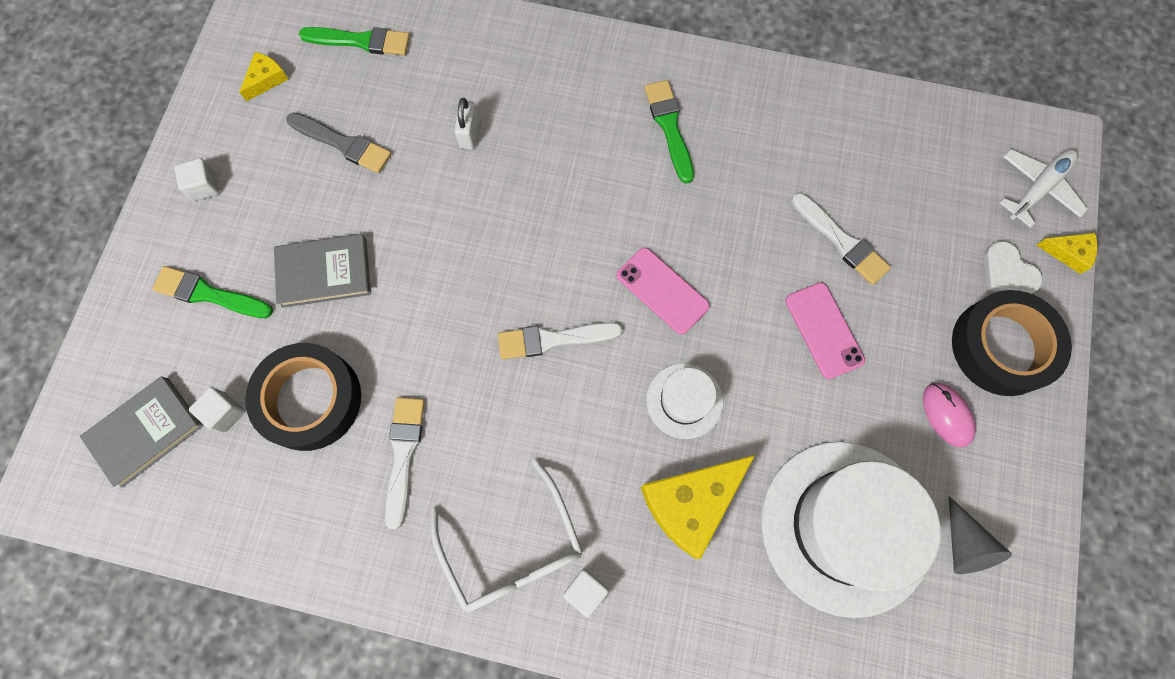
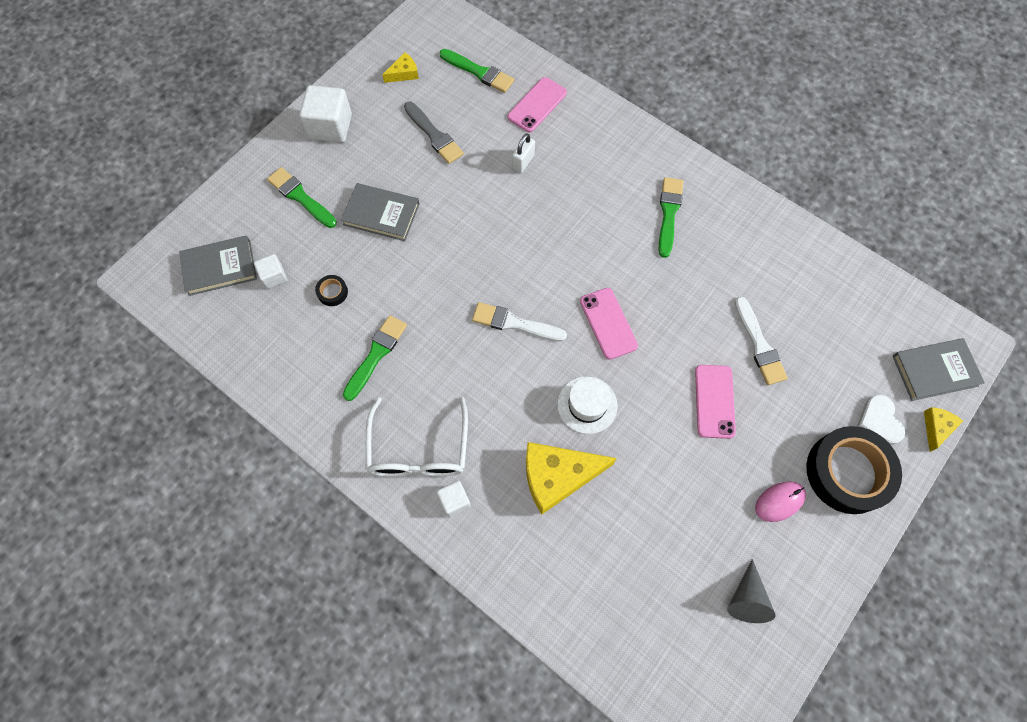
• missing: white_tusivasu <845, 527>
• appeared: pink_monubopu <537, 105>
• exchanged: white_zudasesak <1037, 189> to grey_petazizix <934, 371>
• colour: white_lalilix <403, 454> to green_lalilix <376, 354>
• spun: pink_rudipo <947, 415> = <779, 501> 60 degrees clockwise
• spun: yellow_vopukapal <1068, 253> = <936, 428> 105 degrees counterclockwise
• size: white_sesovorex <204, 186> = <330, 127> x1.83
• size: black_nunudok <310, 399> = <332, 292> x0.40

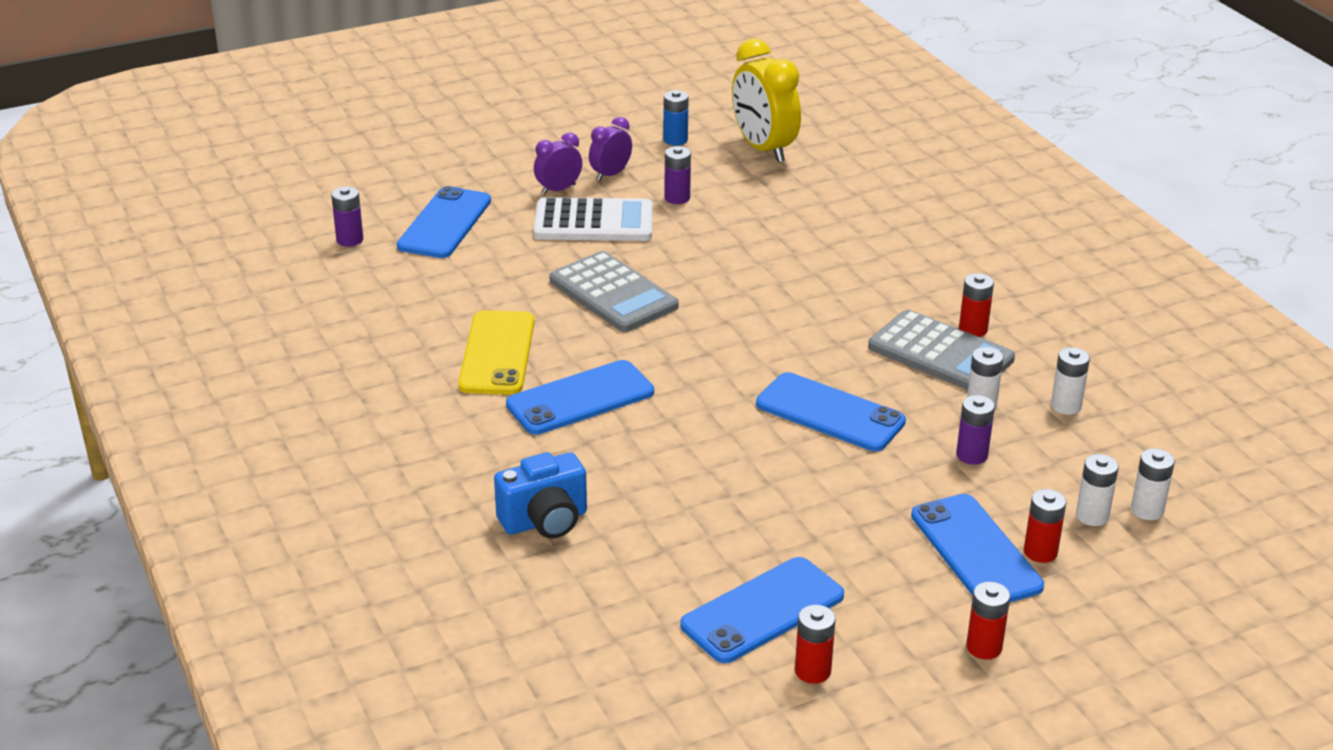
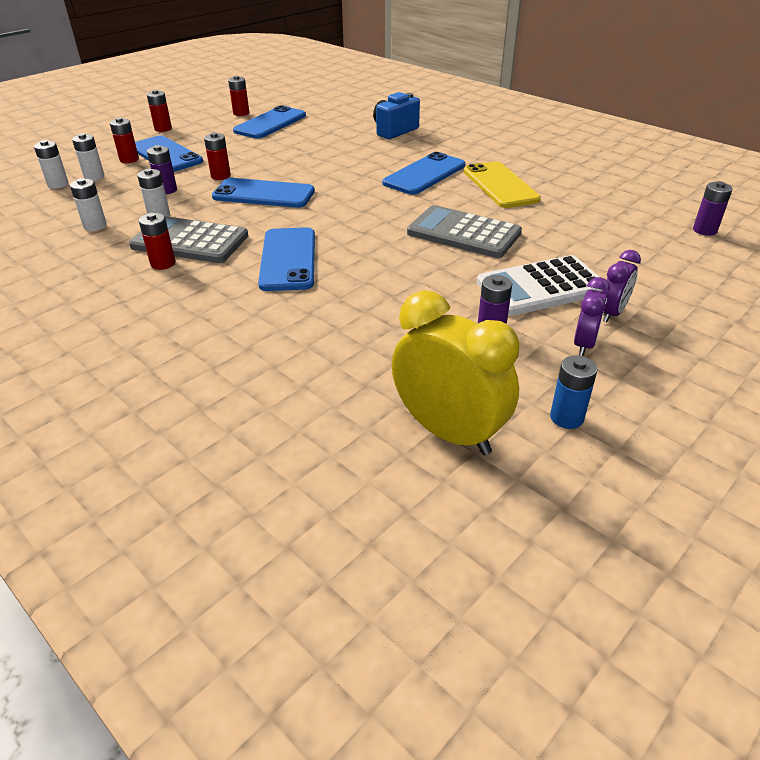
• appeared: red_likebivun <220, 176>
• relocated: blue_monubopu <444, 223> to <288, 259>

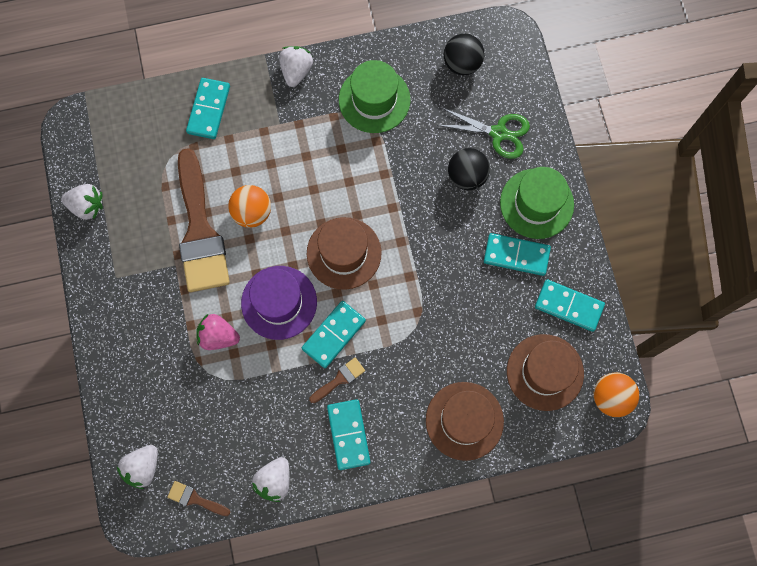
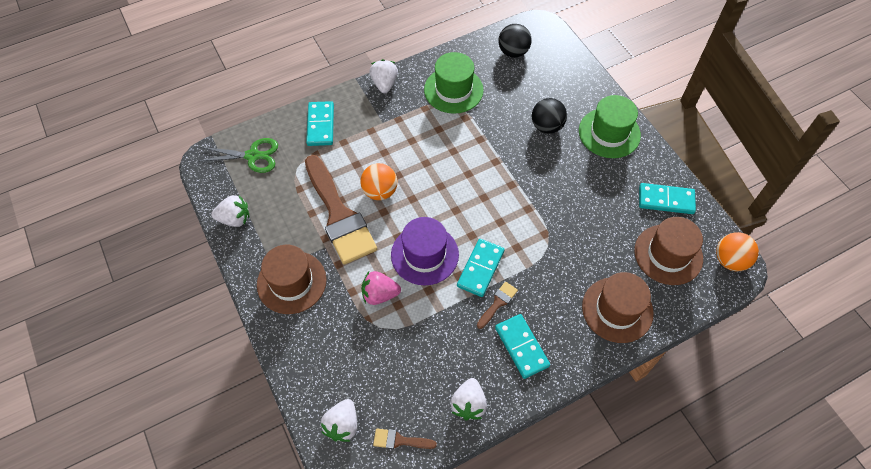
• missing: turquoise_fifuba <516, 255>
• relocated: brown_tusivasu <344, 253> to <291, 282>
• relocated: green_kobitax <498, 133> to <253, 156>

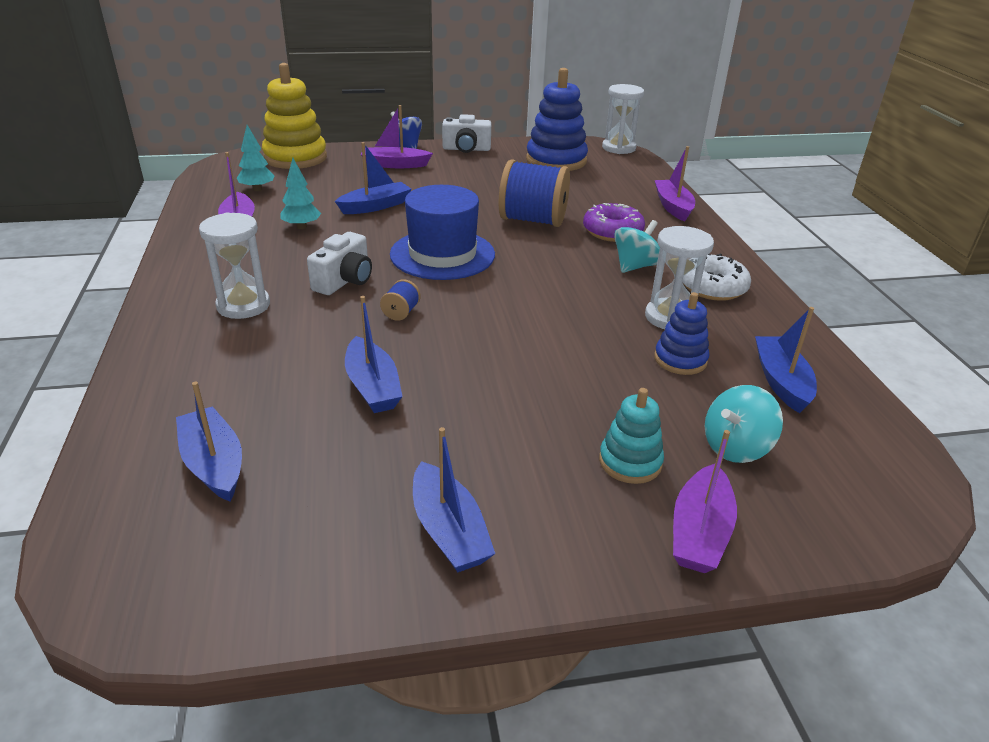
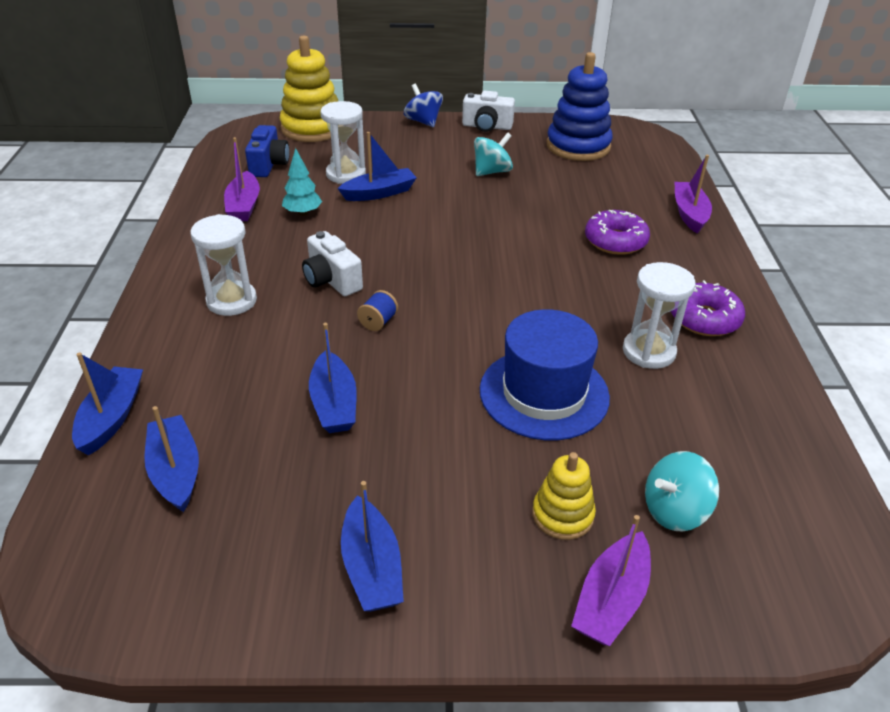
• missing: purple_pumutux <395, 165>
• missing: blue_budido <532, 220>
• missing: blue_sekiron <680, 360>
• relocated: blue_tusivasu <442, 254> to <544, 393>
• relocated: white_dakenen <618, 148> to <346, 174>
• relocated: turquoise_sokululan <635, 266> to <492, 171>
• relocated: blue_pumutux <781, 381> to <111, 418>
• exchanged: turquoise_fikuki <257, 189> to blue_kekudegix <269, 165>
• colour: turquoise_sekiron <630, 462> to yellow_sekiron <562, 515>
• colour: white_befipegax <712, 287> to purple_befipegax <704, 319>
• spun: white_kekudegix <344, 281> = <331, 280> 105 degrees clockwise

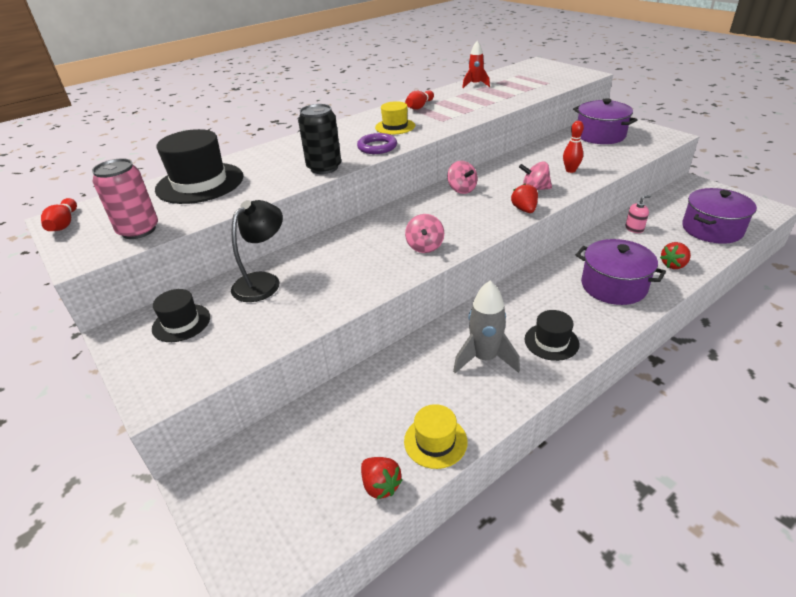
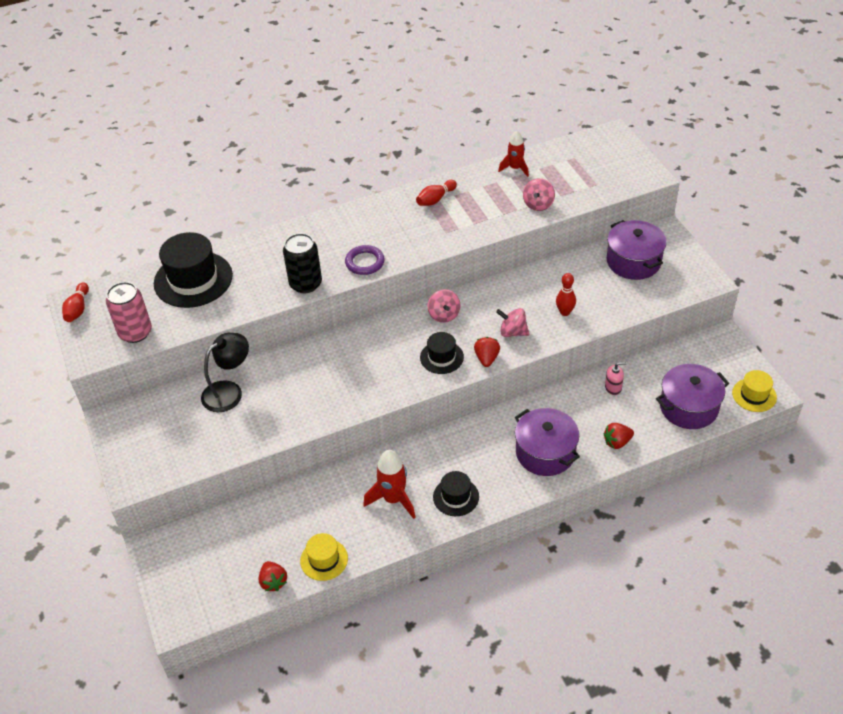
• relocated: black_tusivasu <181, 323> to <441, 357>
• relocated: yellow_tusivasu <395, 126> to <754, 395>
• relocated: pink_sokululan <425, 247> to <538, 204>
• colour: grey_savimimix <484, 358> to red_savimimix <393, 499>

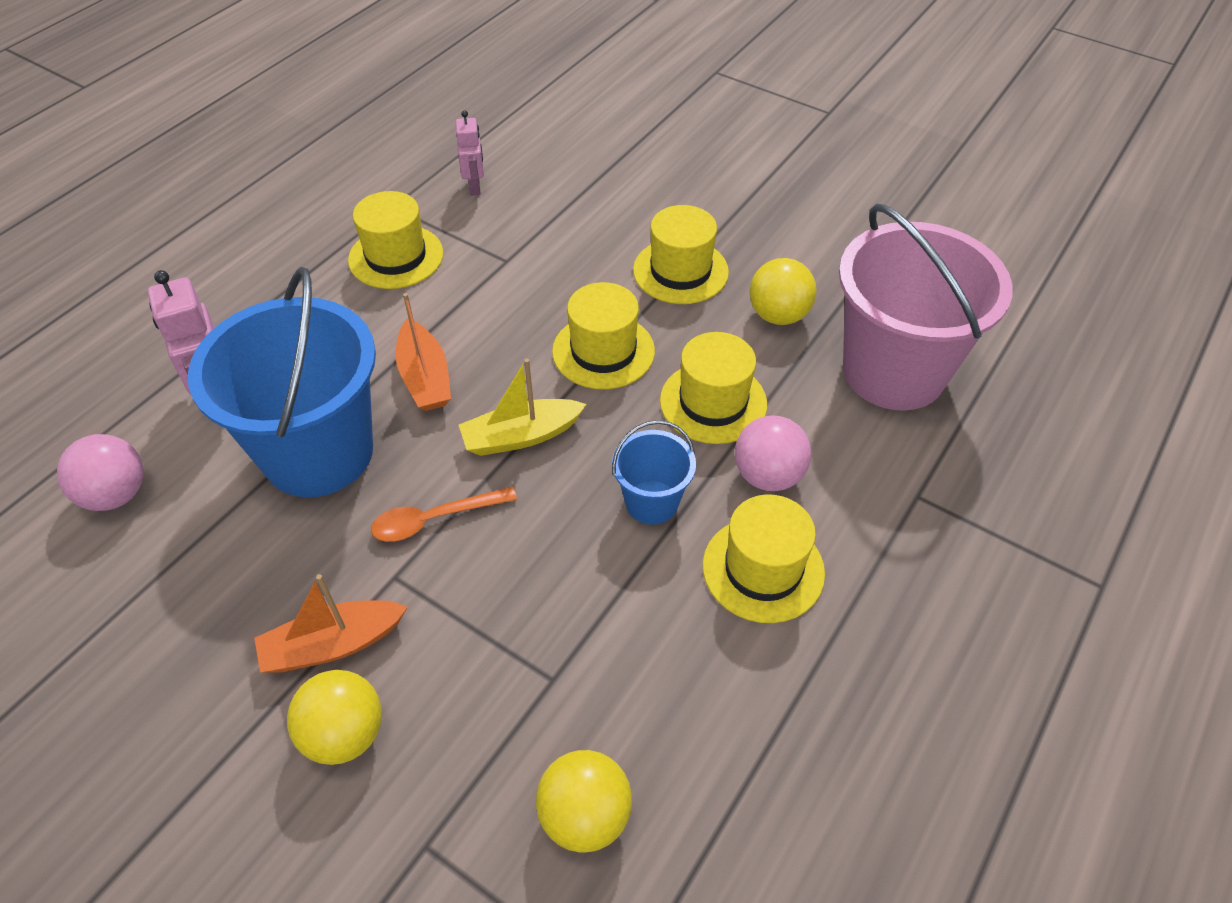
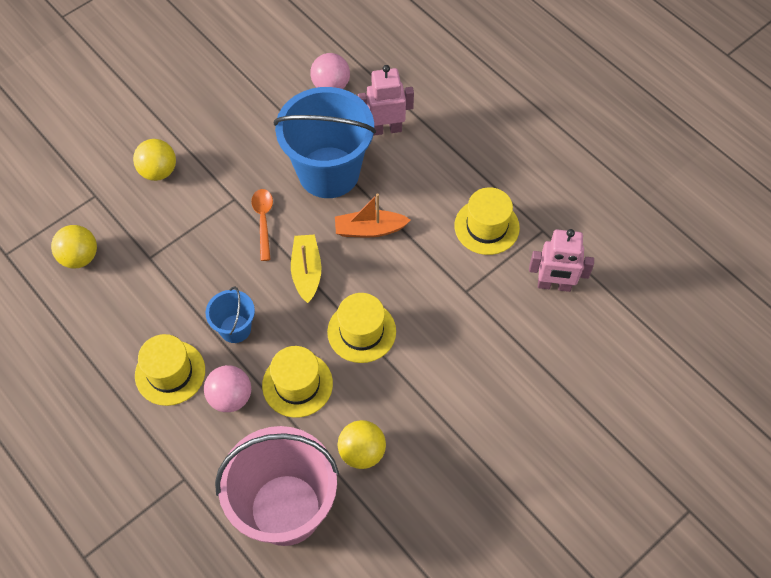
• missing: orange_pumutux <332, 645>
• missing: yellow_tusivasu <680, 271>
• size: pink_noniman <475, 187> = <554, 285> x1.59

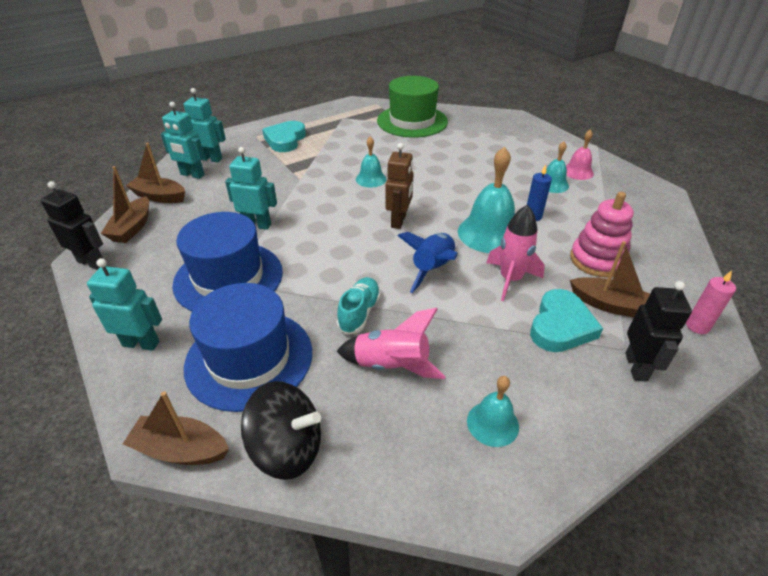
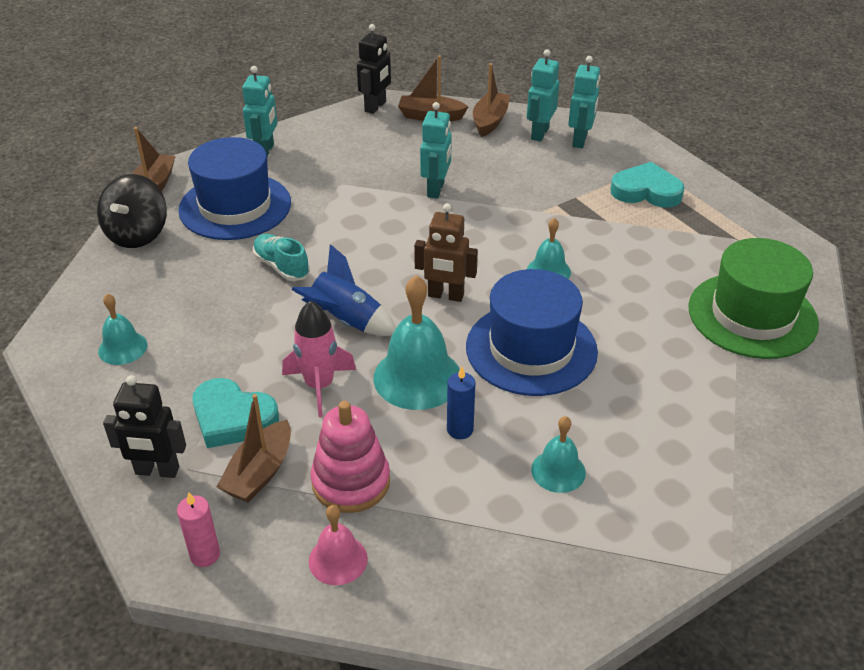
• missing: pink_savimimix <391, 365>
• relocated: blue_tusivasu <228, 278> to <531, 349>
• relocated: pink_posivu <578, 172> to <338, 559>
• spun: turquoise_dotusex <359, 312> = <281, 266> 150 degrees counterclockwise

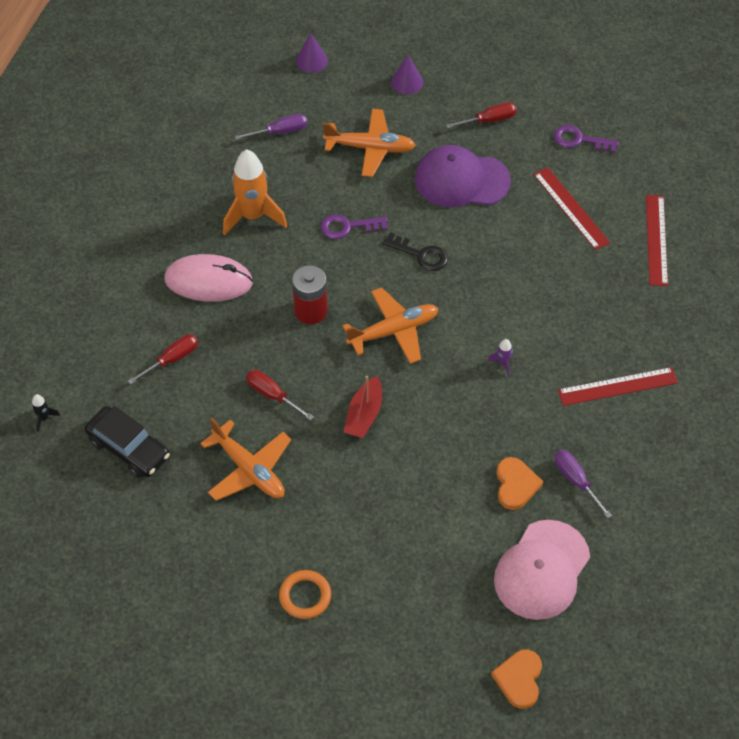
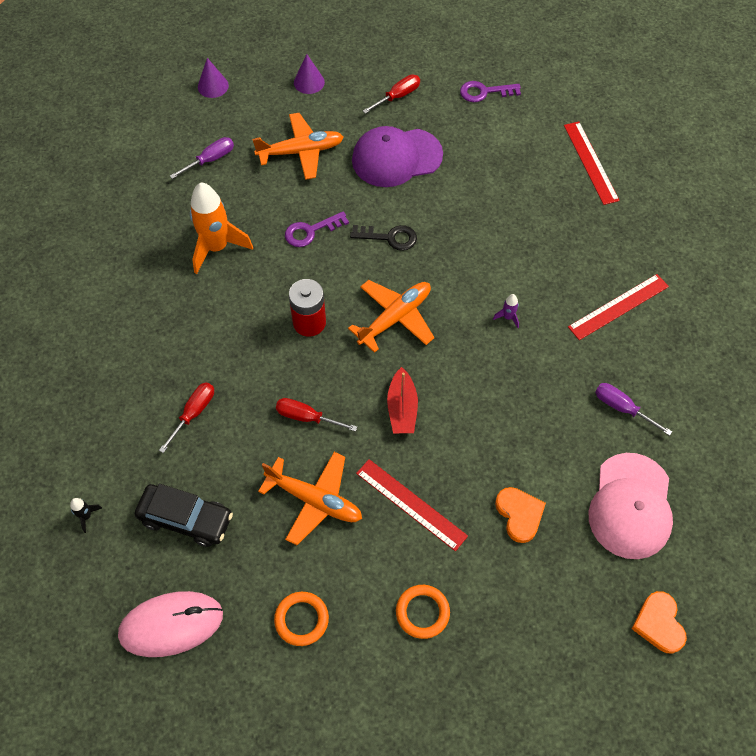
• appeared: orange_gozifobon <301, 619>
• relocated: pink_rudipo <208, 281> to <171, 624>
• relocated: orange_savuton <515, 485> to <519, 514>
• relocated: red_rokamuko <571, 208> to <411, 504>

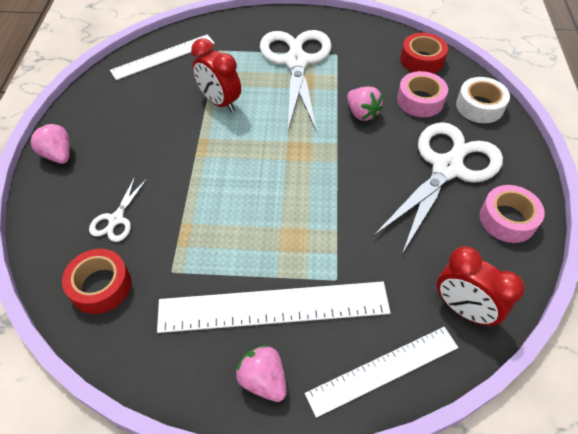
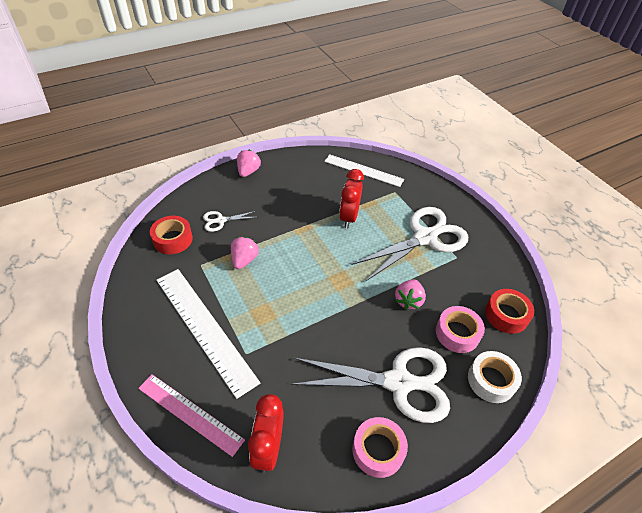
• relocated: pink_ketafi <263, 380> to <244, 260>
• colour: white_rokamuko <383, 370> to pink_rokamuko <190, 413>

